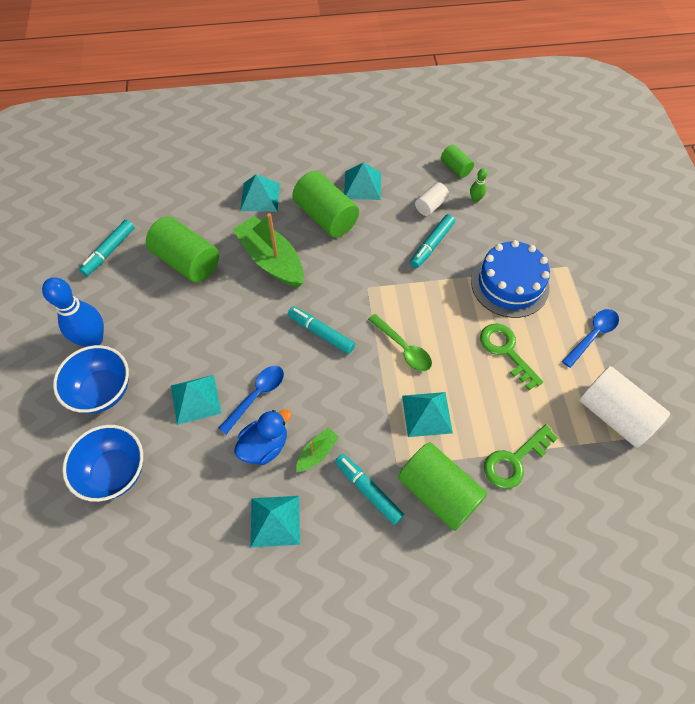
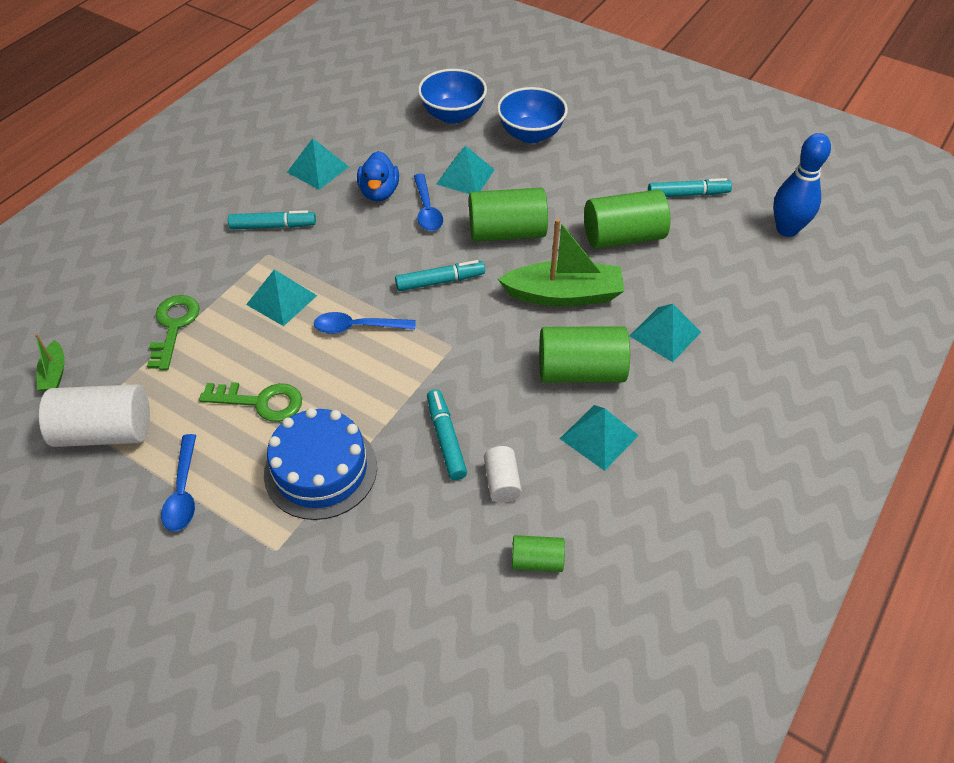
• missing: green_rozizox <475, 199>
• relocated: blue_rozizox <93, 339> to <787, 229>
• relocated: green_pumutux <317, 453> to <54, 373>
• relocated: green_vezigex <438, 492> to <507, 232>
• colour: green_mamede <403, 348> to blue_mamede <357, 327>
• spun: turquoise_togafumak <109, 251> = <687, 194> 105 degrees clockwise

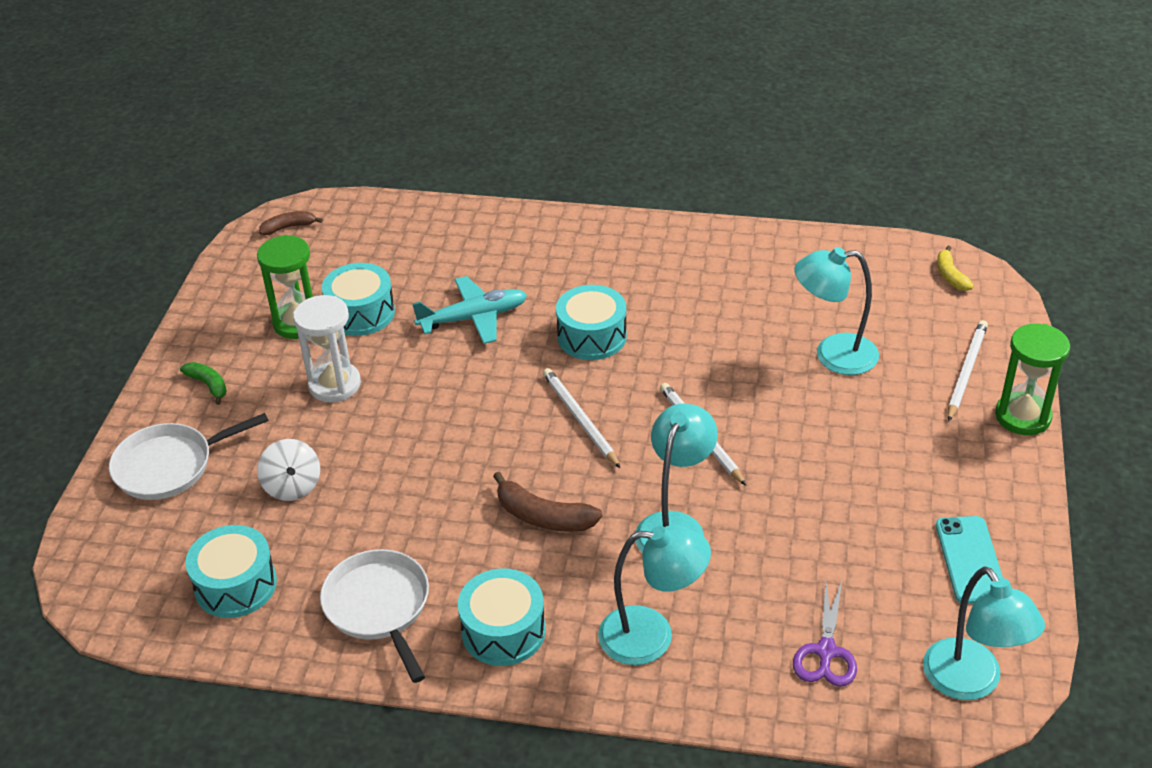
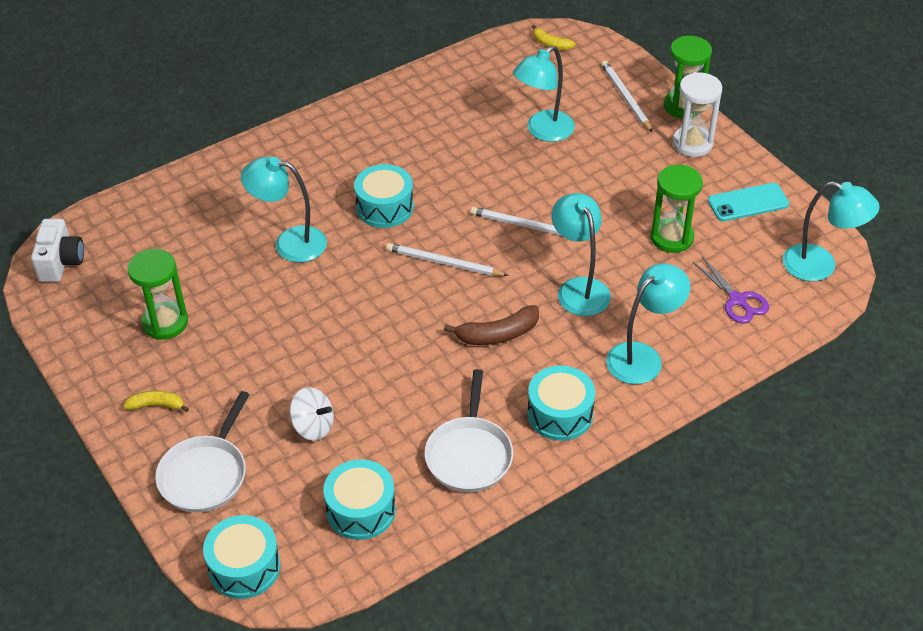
• appeared: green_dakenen <671, 238>
• relocated: white_dakenen <334, 385> to <692, 144>
• relocated: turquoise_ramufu <361, 313> to <244, 567>
• exchanged: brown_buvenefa <289, 227> to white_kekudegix <61, 262>
• exchanged: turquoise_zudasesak <473, 318> to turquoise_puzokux <289, 243>
• colour: green_buvenefa <208, 385> to yellow_buvenefa <157, 405>
• spun: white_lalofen <379, 607> = <469, 455> 105 degrees counterclockwise
• spun: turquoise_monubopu <970, 560> = <748, 203> 60 degrees counterclockwise

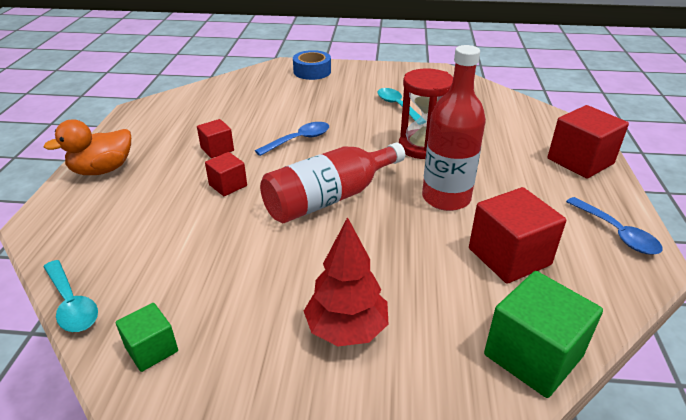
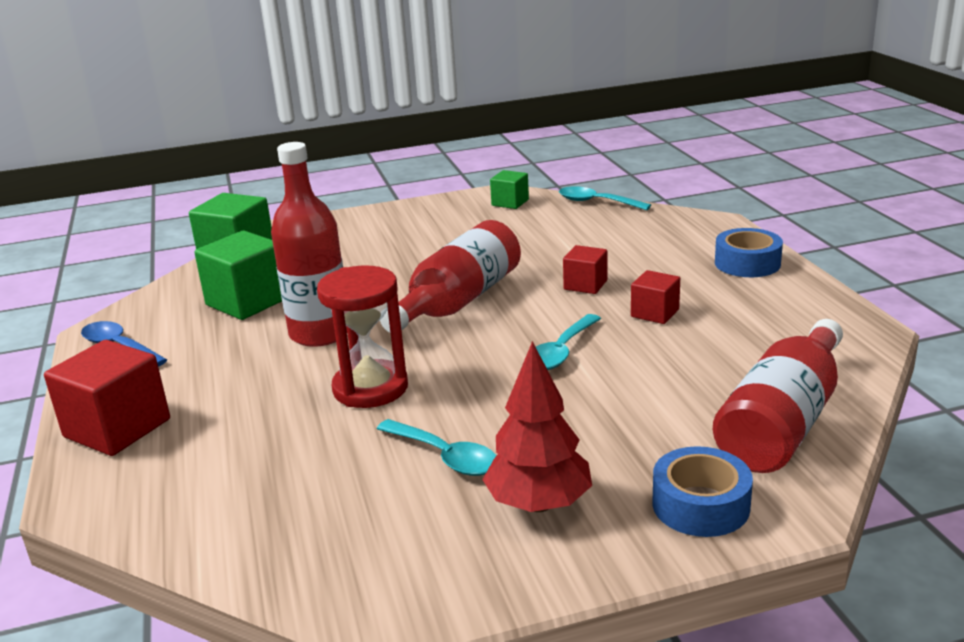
• appeared: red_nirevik <783, 422>
• relocated: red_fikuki <346, 329> to <539, 504>
• exchanged: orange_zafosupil <102, 170> to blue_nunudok <747, 263>
• colour: blue_mamede <299, 140> to turquoise_mamede <561, 352>
• colour: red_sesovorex <509, 256> to green_sesovorex <247, 302>

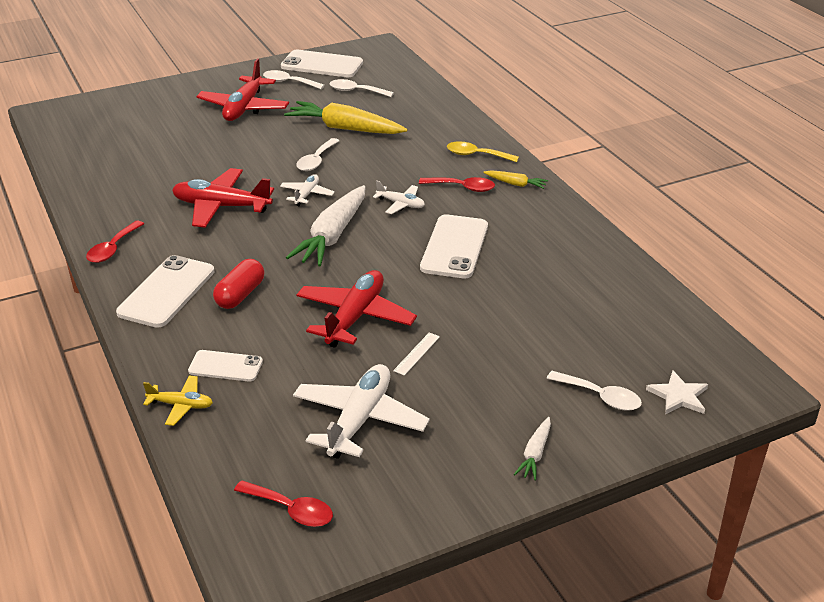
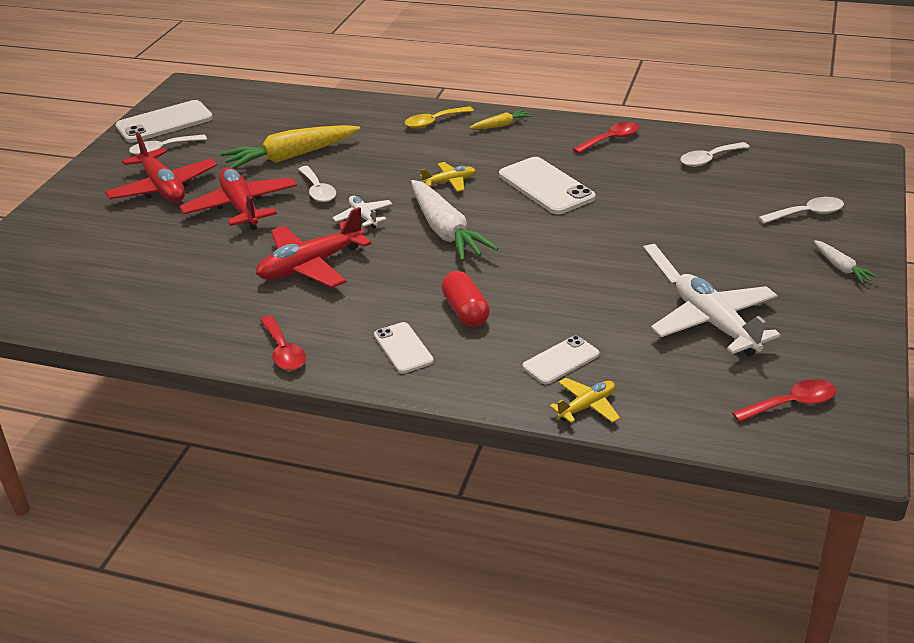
• missing: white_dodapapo <678, 396>
• relocated: red_zudasesak <355, 317> to <241, 207>
• relocated: white_mamede <356, 91> to <709, 159>
• relocated: red_mamede <462, 188> to <611, 139>
• colour: white_zudasesak <401, 204> to yellow_zudasesak <449, 182>
• size: white_monubopu <166, 292> = <403, 348> x0.60

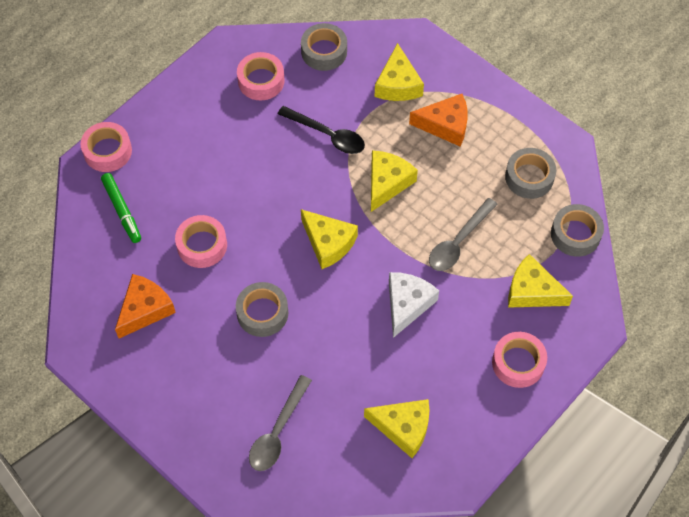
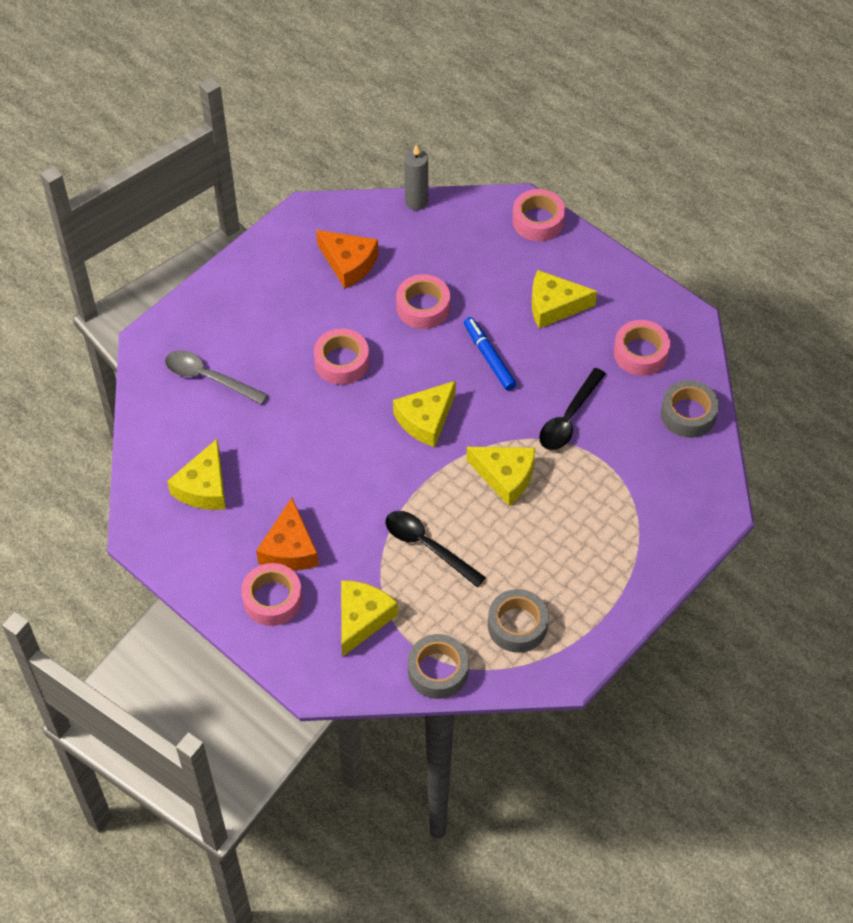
• missing: green_togafumak <122, 210>
• missing: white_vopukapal <407, 304>
• appeared: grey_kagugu <416, 202>
• appeared: blue_togafumak <489, 357>
• relocated: yellow_vopukapal <398, 84> to <554, 306>
• relocated: orange_vopukapal <445, 125> to <289, 548>
• colour: grey_nunudok <262, 313> to pink_nunudok <341, 362>
• colour: grey_mamede <458, 242> to black_mamede <427, 546>

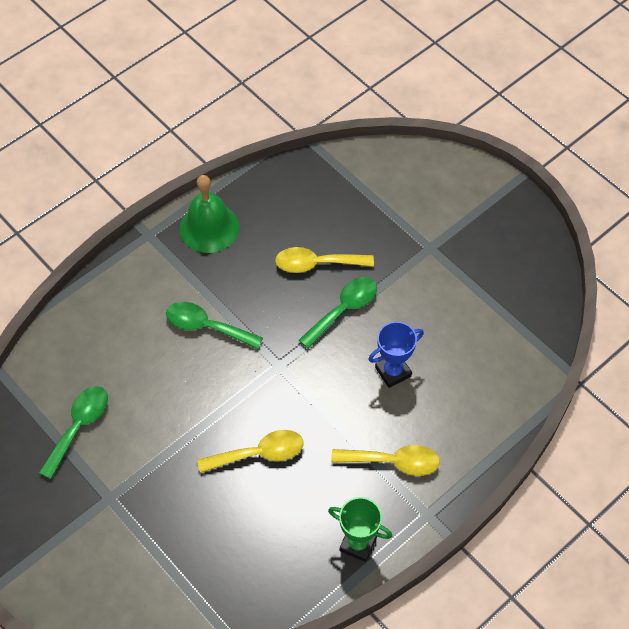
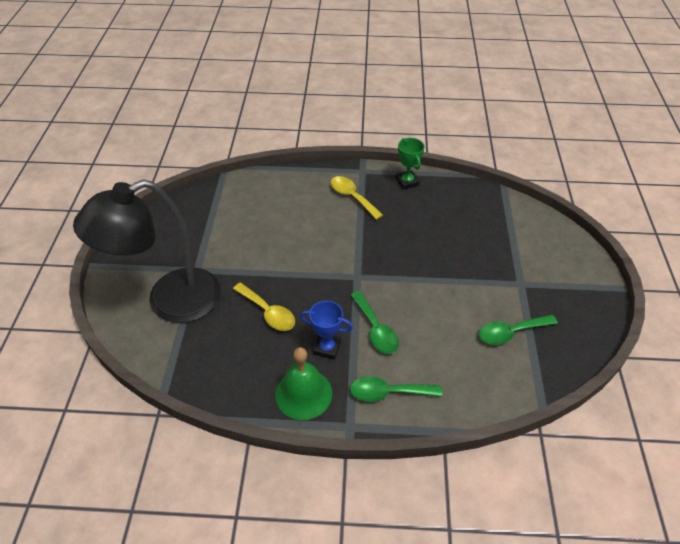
• missing: yellow_mamede <259, 454>
• appeared: black_puzokux <170, 301>
• relocated: green_mamede <344, 310> to <388, 392>
• relocated: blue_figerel <393, 372> to <327, 348>

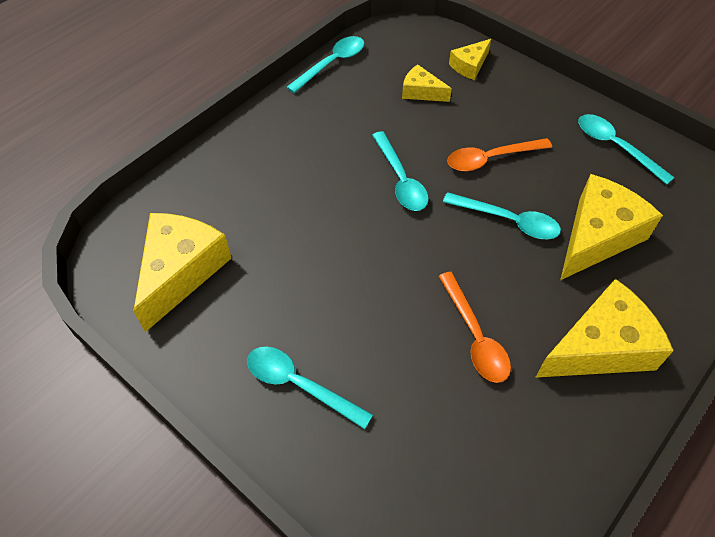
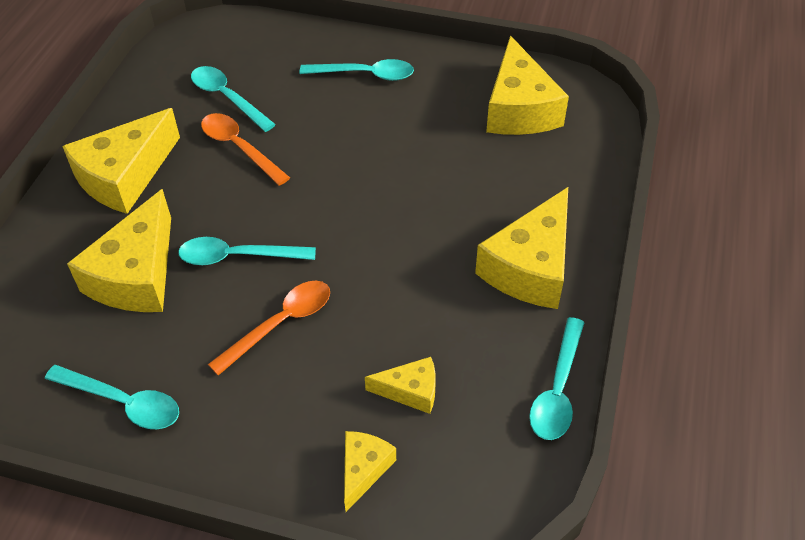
• appeared: yellow_vopukapal <530, 267>
• relocated: turquoise_mamede <400, 180> to <227, 98>

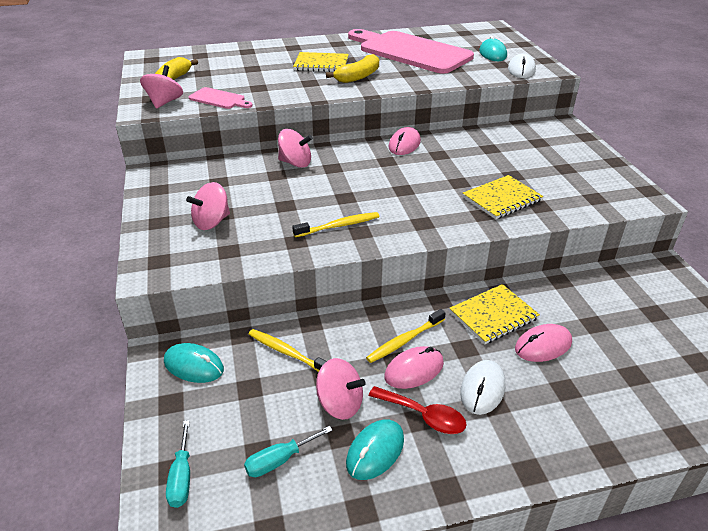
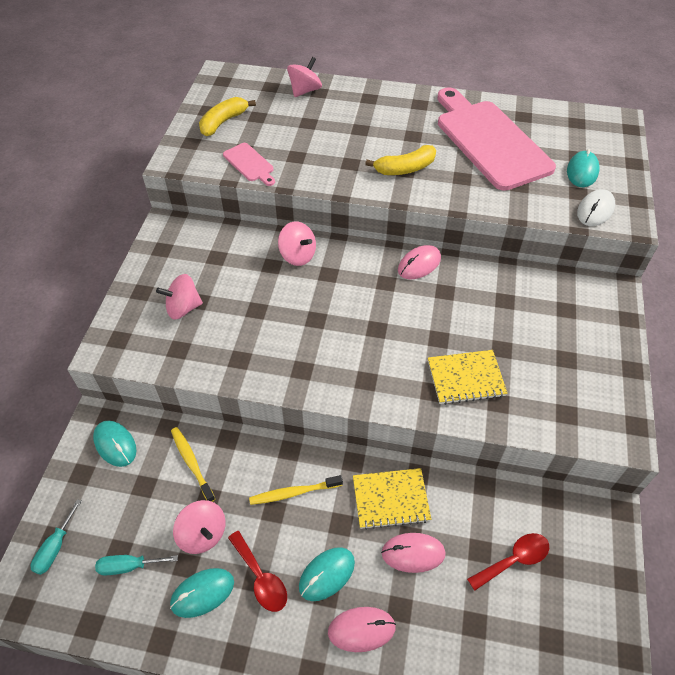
• missing: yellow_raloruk <339, 226>
• missing: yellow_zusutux <321, 64>
• appeared: red_mamede <514, 560>
• relocated: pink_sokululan <164, 102> to <305, 90>
• relocated: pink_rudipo <414, 370> to <361, 629>
• colour: white_rudipo <482, 389> to turquoise_rudipo <327, 574>

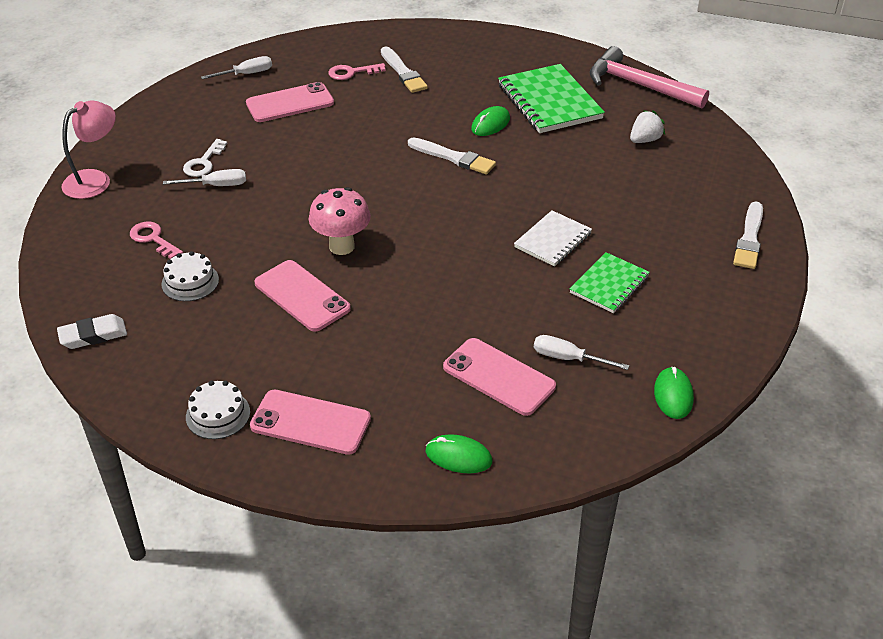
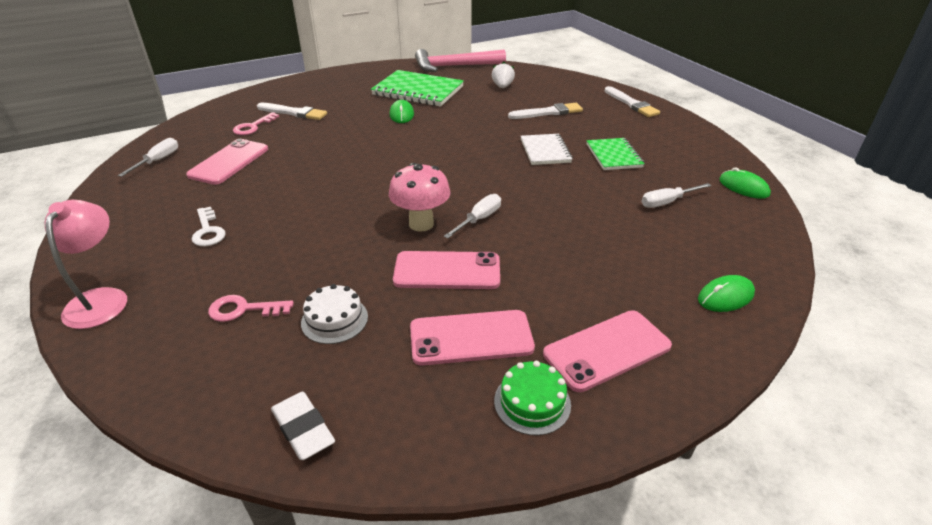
• relocated: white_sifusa <216, 185> to <479, 219>
• relocated: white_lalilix <453, 157> to <548, 112>
• relocated: pink_monubopu <498, 377> to <471, 338>
• colour: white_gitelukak <218, 414> to green_gitelukak <532, 402>
• spun: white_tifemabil <93, 335> = <303, 429> 60 degrees counterclockwise

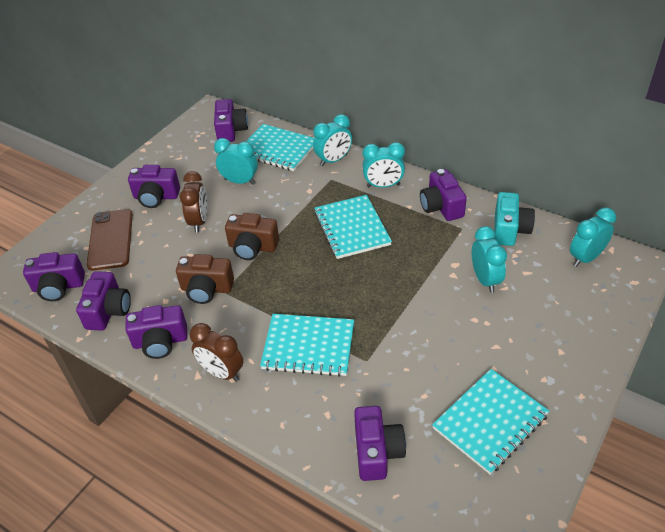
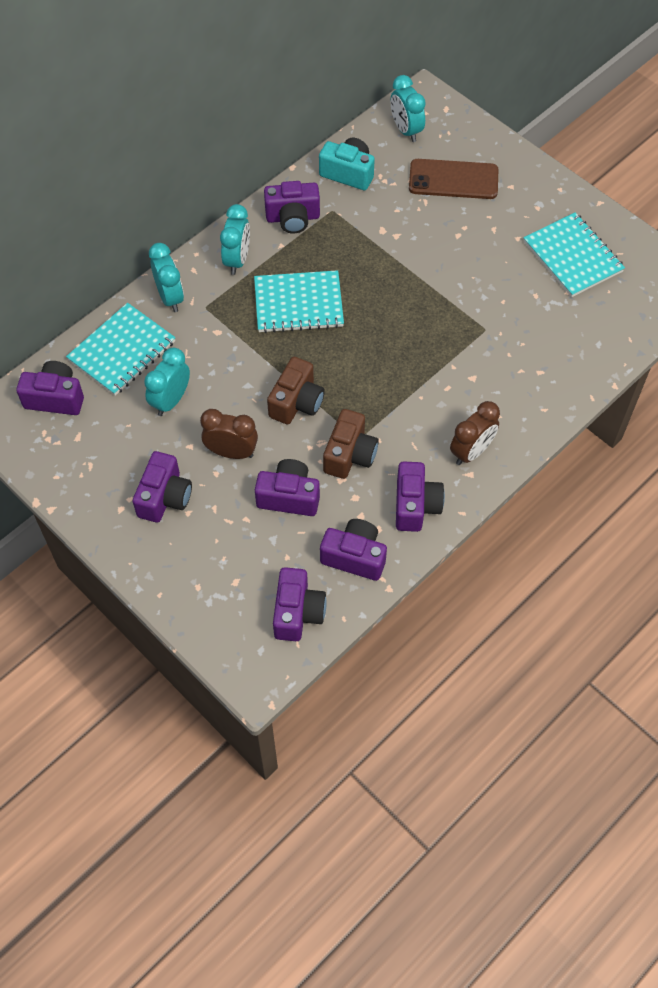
• missing: turquoise_zusutux <308, 346>
• missing: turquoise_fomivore <485, 280>
• relocated: brown_monubopu <110, 239> to <453, 180>
• relocated: purple_kekudegix <377, 452> to <289, 497>

